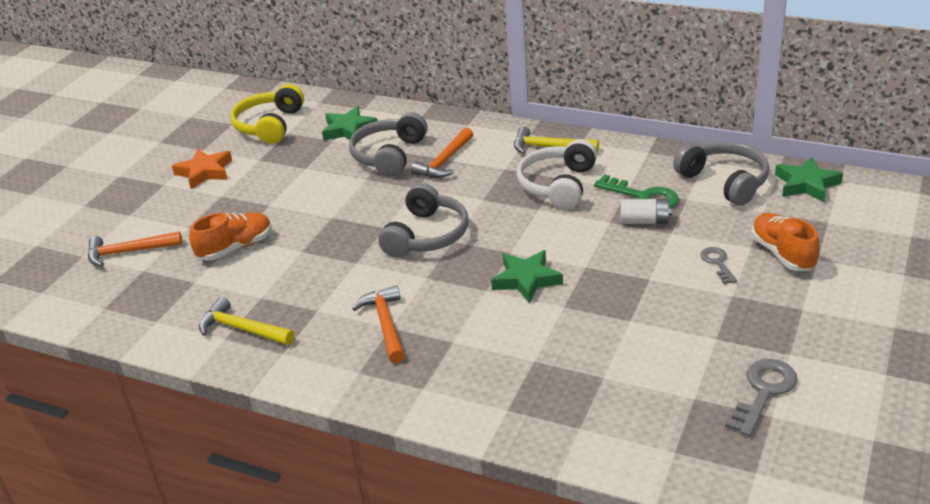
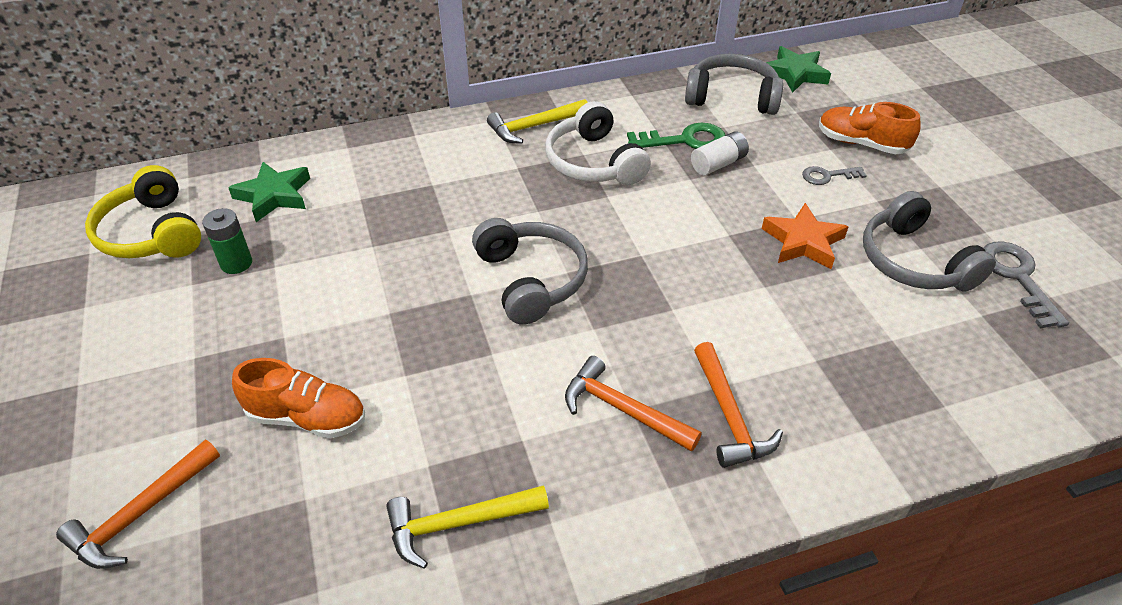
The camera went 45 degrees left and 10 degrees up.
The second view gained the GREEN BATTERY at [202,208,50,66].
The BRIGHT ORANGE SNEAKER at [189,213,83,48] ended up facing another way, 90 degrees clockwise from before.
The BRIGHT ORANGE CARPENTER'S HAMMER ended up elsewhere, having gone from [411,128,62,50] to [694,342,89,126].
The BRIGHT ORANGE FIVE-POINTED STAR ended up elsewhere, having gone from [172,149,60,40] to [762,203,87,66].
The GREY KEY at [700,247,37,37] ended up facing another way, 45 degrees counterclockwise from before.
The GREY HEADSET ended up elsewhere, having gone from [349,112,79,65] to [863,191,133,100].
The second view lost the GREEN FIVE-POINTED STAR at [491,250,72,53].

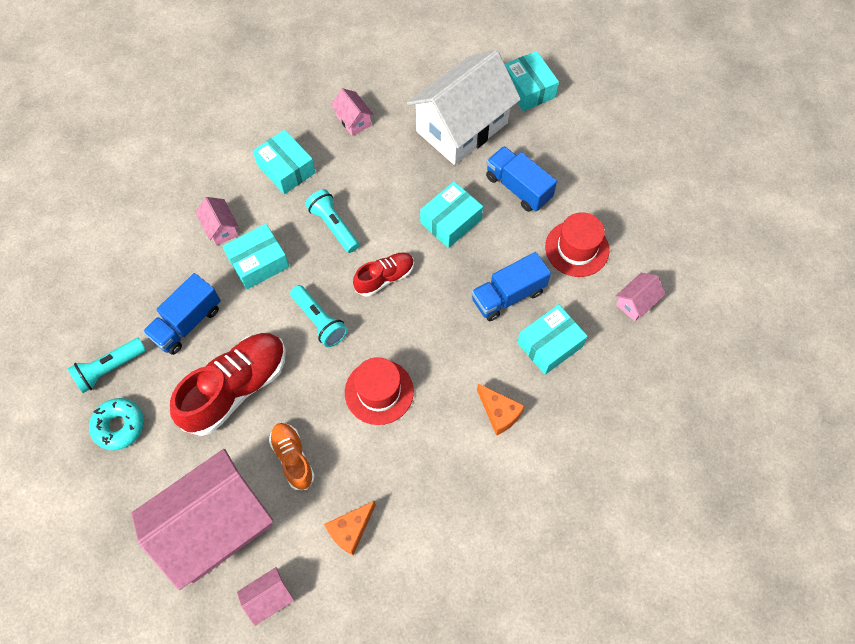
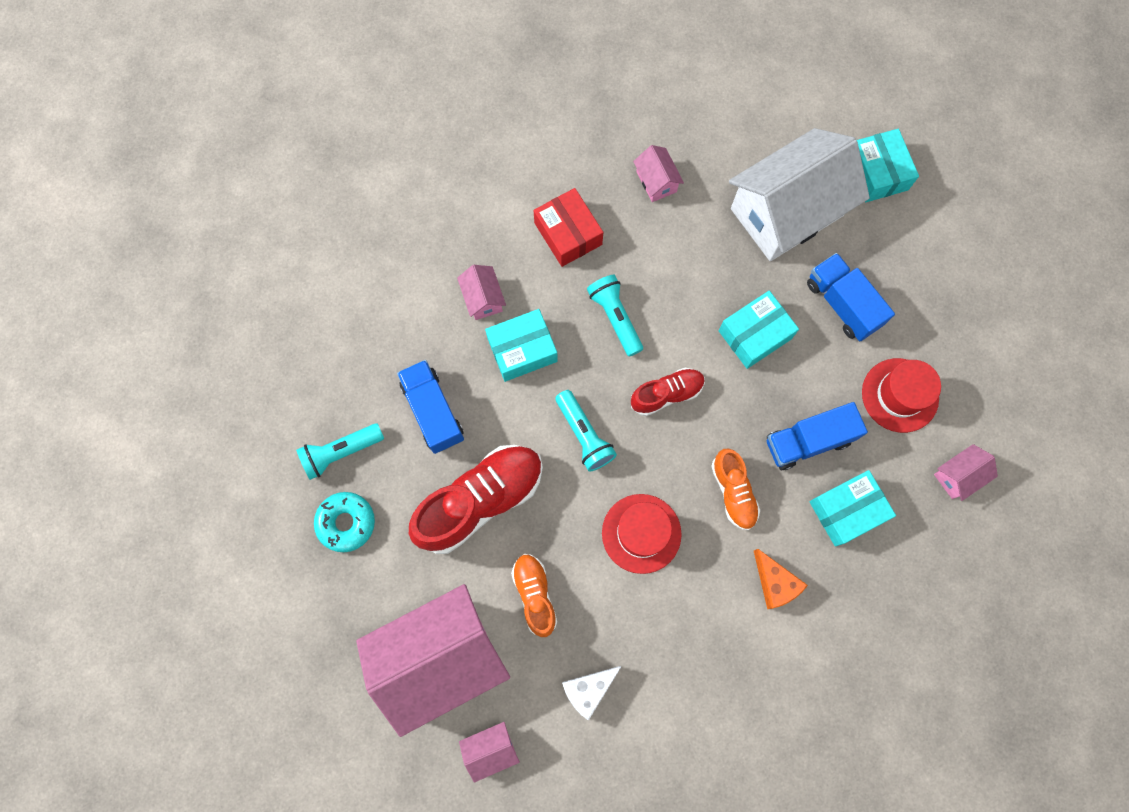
The camera went 10 degrees right and 10 degrees up.
The BLUE TRUCK at [143,273,78,82] ended up facing another way, 105 degrees clockwise from before.
What was the TEAL PARCEL at [253,130,63,64] turned into the SCARLET PARCEL at [534,188,70,79].
What was the BRIGHT ORANGE CHEESE at [324,501,52,54] turned into the PURE WHITE CHEESE at [562,666,60,55].
The second view gained the BRIGHT ORANGE SNEAKER at [711,448,49,82].

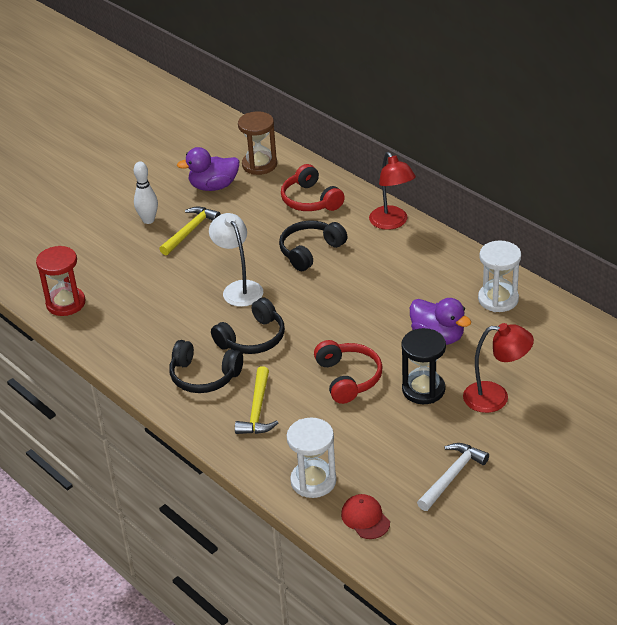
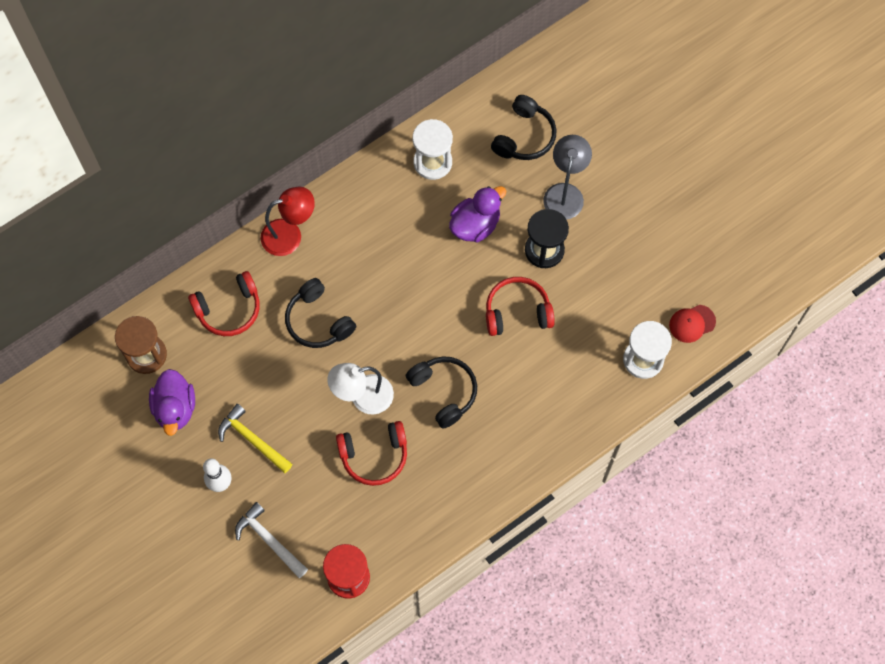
The camera went 85 degrees left and 30 degrees up.
The PURE WHITE CARPENTER'S HAMMER ended up elsewhere, having gone from [417,443,72,68] to [235,502,73,76].
The second view gained the SCARLET HEADSET at [336,421,71,65].
The JET-BLACK HEADSET ended up elsewhere, having gone from [169,340,74,53] to [491,95,65,65].
What was the SCARLET READING LAMP at [463,323,71,90] turned into the GREY READING LAMP at [543,135,49,84].
The second view lost the BRIGHT YELLOW CARPENTER'S HAMMER at [235,366,43,68].

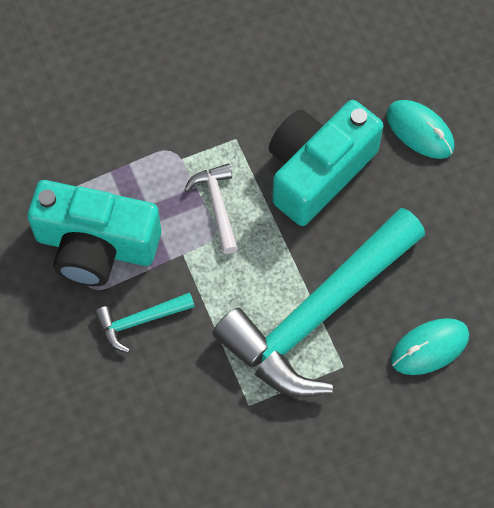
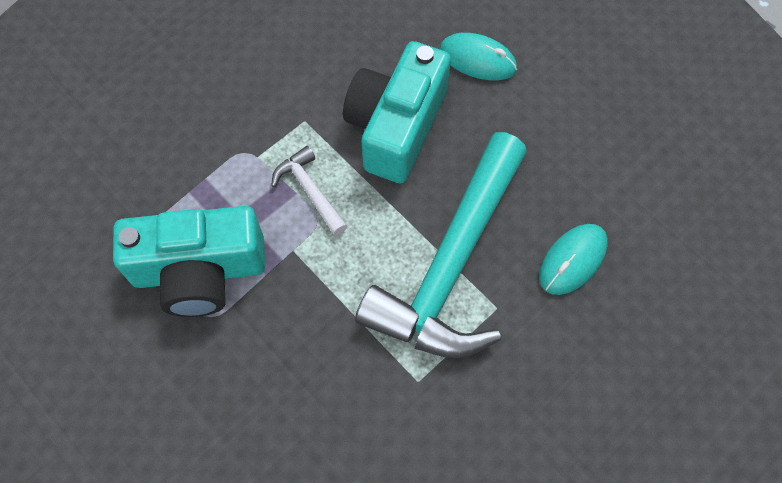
The camera went 20 degrees left and 0 degrees up.
The second view lost the TEAL CARPENTER'S HAMMER at [95,292,100,61].

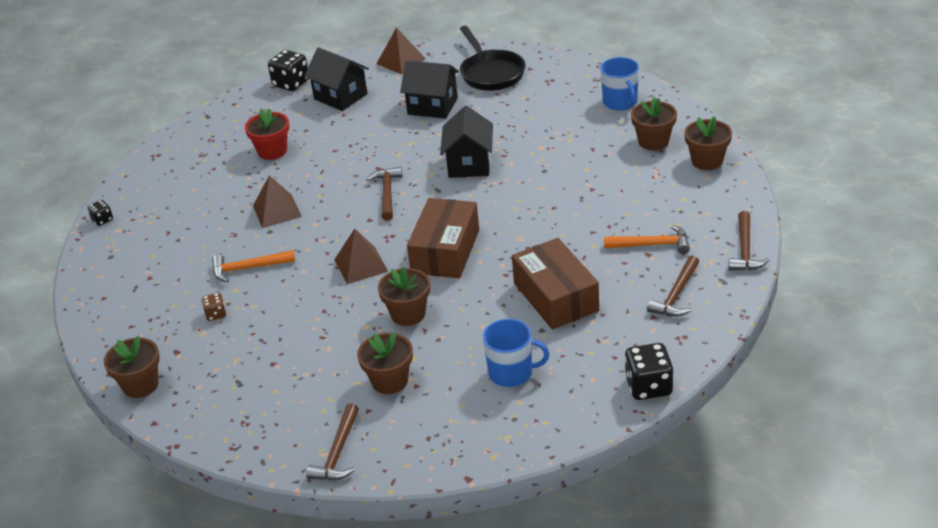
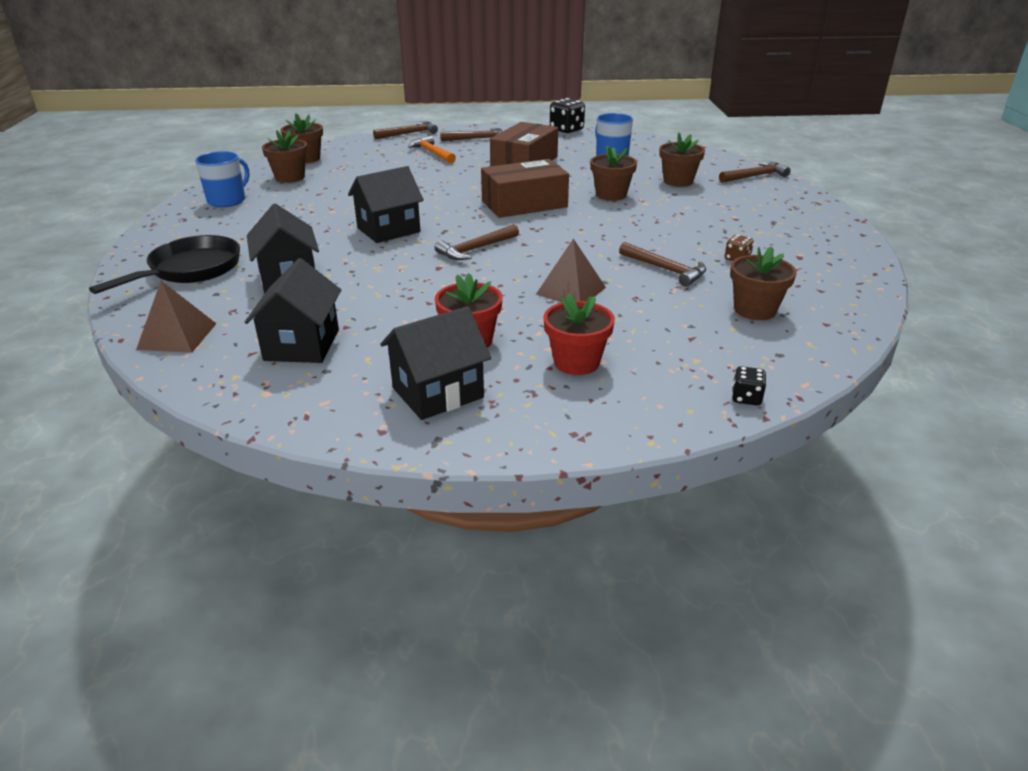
The camera went 130 degrees left and 5 degrees down.
The second view gained the JET-BLACK COTTAGE at [380,306,111,114].
The second view gained the SCARLET PLANT POT at [543,293,72,82].
What was the BRIGHT ORANGE CARPENTER'S HAMMER at [212,250,83,32] turned into the RUSSET CARPENTER'S HAMMER at [619,242,87,45].
The RUSSET PLANT POT ended up elsewhere, having gone from [104,336,56,62] to [730,246,67,74].
The second view lost the JET-BLACK DICE at [268,50,40,41].
The second view lost the RUSSET PYRAMID SHAPE at [334,228,54,56].

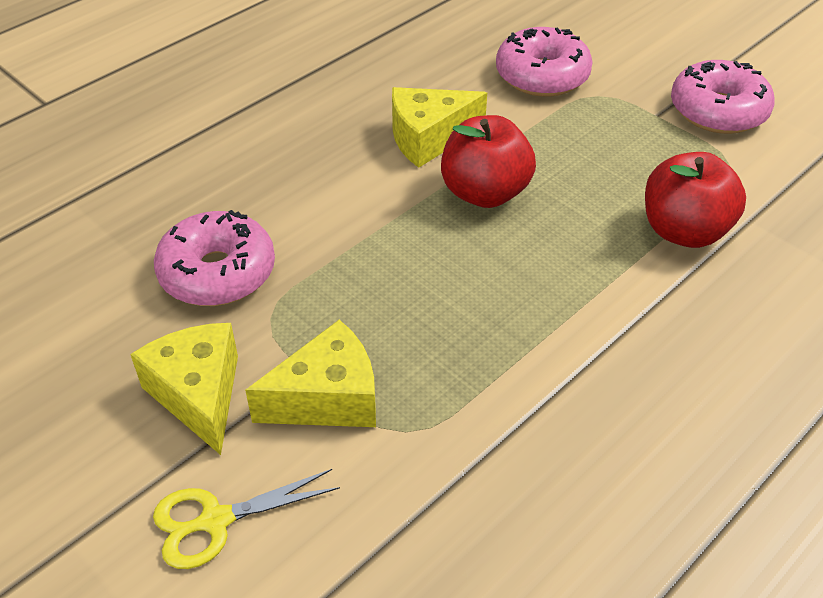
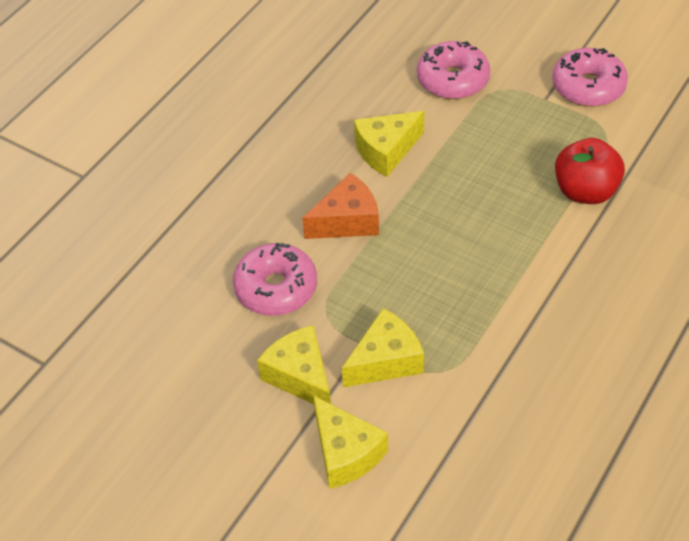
The camera went 10 degrees left and 5 degrees up.
The second view gained the BRIGHT ORANGE CHEESE at [302,173,77,66].
Where the BRIGHT YELLOW SHEARS stood at [153,469,187,100], the BRIGHT YELLOW CHEESE came to stand at [313,395,75,94].
The second view lost the SCARLET TOY APPLE at [441,115,95,93].

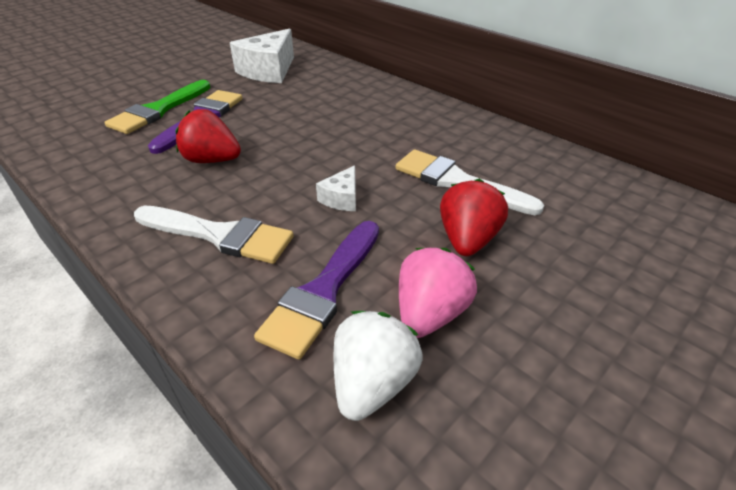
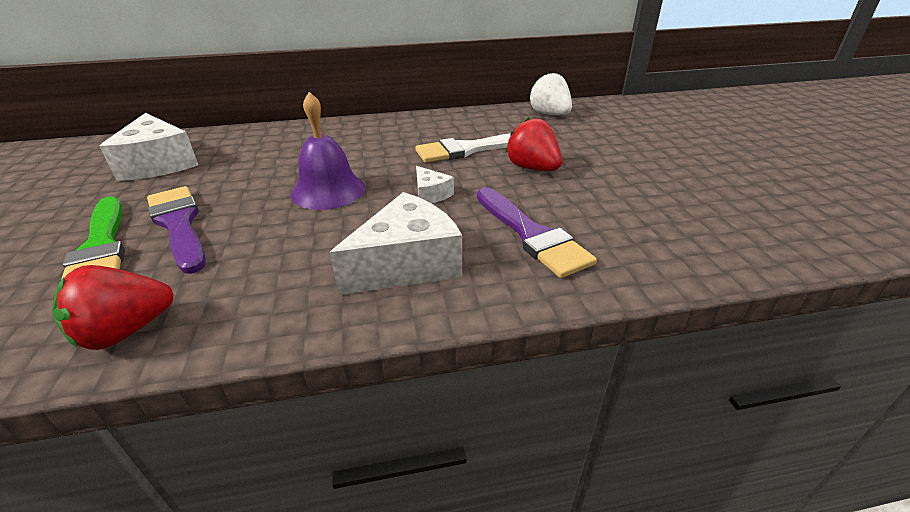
The camera went 55 degrees left and 5 degrees down.
The SCARLET BERRY ended up elsewhere, having gone from [176,109,65,54] to [52,265,122,85].
The second view gained the ROYAL PURPLE HAND BELL at [291,92,75,118].
Where the PURE WHITE BRUSH stood at [134,206,160,58], the PURE WHITE CHEESE came to stand at [329,192,133,103].
The PURE WHITE BERRY ended up elsewhere, having gone from [334,311,88,110] to [529,72,43,43].
The second view lost the PINK BERRY at [399,248,78,90].

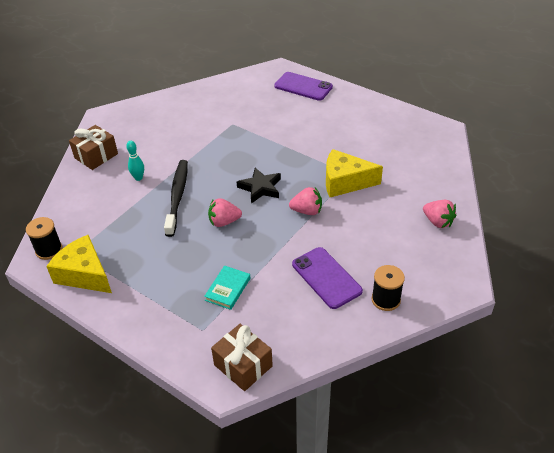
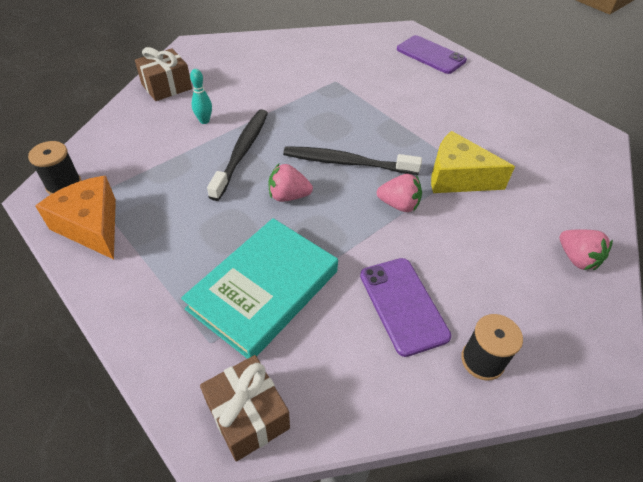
The camera went 10 degrees right and 5 degrees up.
What was the BRIGHT YELLOW CHEESE at [46,235,66,58] turned into the BRIGHT ORANGE CHEESE at [35,175,81,84].
The size of the TEAL HARDBACK at [204,266,46,44] changed by a factor of 2.15.
Where the JET-BLACK FIVE-POINTED STAR stood at [237,167,44,36], the JET-BLACK DENTAL BRUSH came to stand at [283,146,139,29].

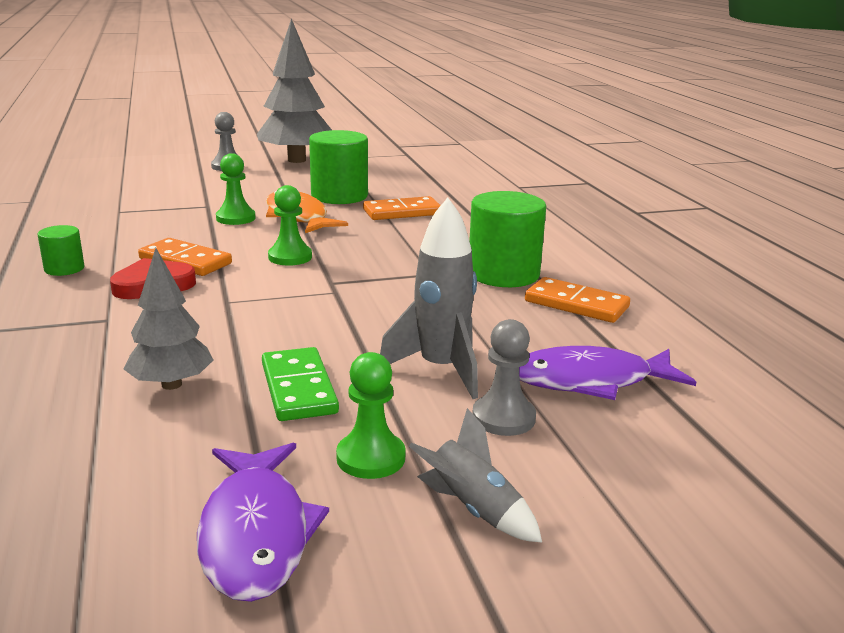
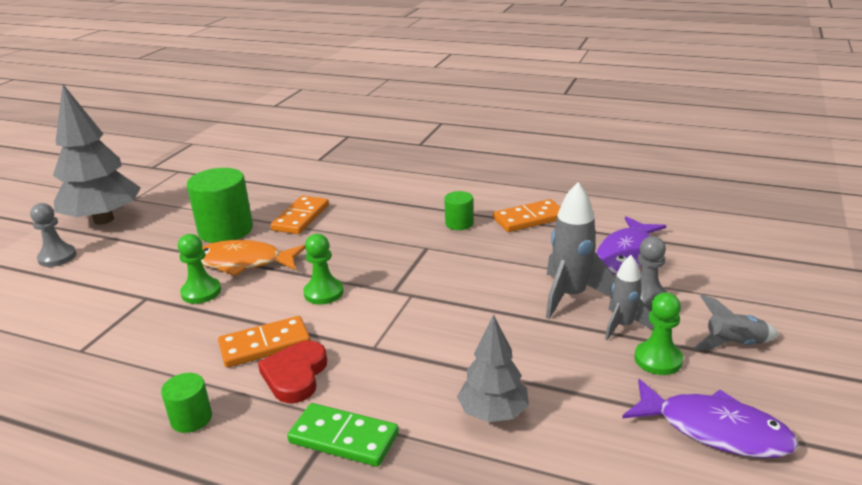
The camera went 50 degrees left and 5 degrees up.
The GREEN DOMINO PIECE ended up elsewhere, having gone from [262,347,77,74] to [287,403,112,64].
The size of the GREEN CYLINDER at [469,191,77,96] changed by a factor of 0.52.
The second view gained the GREY SPACESHIP at [605,255,49,85].

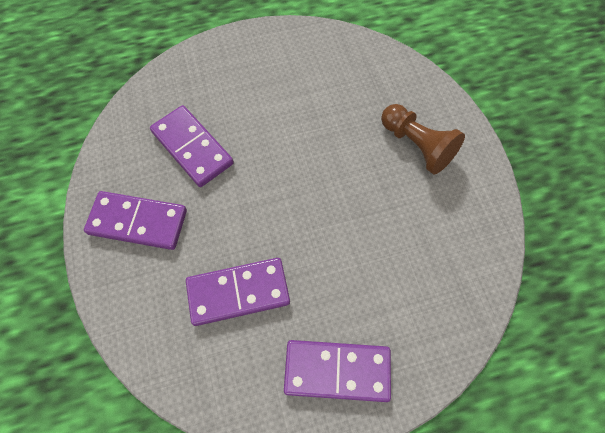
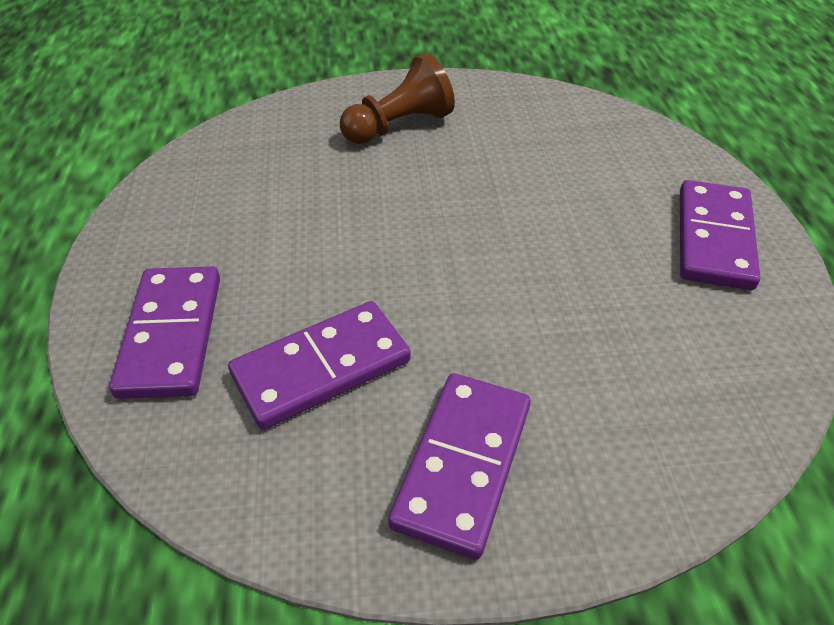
The camera went 80 degrees left and 20 degrees down.
The ROYAL PURPLE DOMINO PIECE ended up elsewhere, having gone from [186,258,104,68] to [109,266,111,133].

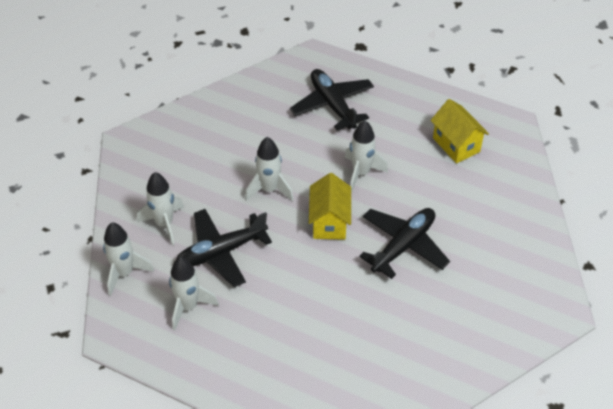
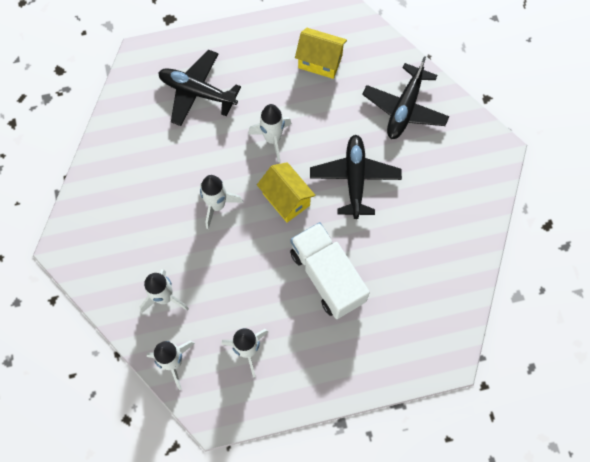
The camera went 40 degrees left and 20 degrees up.
The second view gained the PURE WHITE TRUCK at [290,222,80,97].
The JET-BLACK PLANE ended up elsewhere, having gone from [177,209,95,78] to [362,56,87,83].

